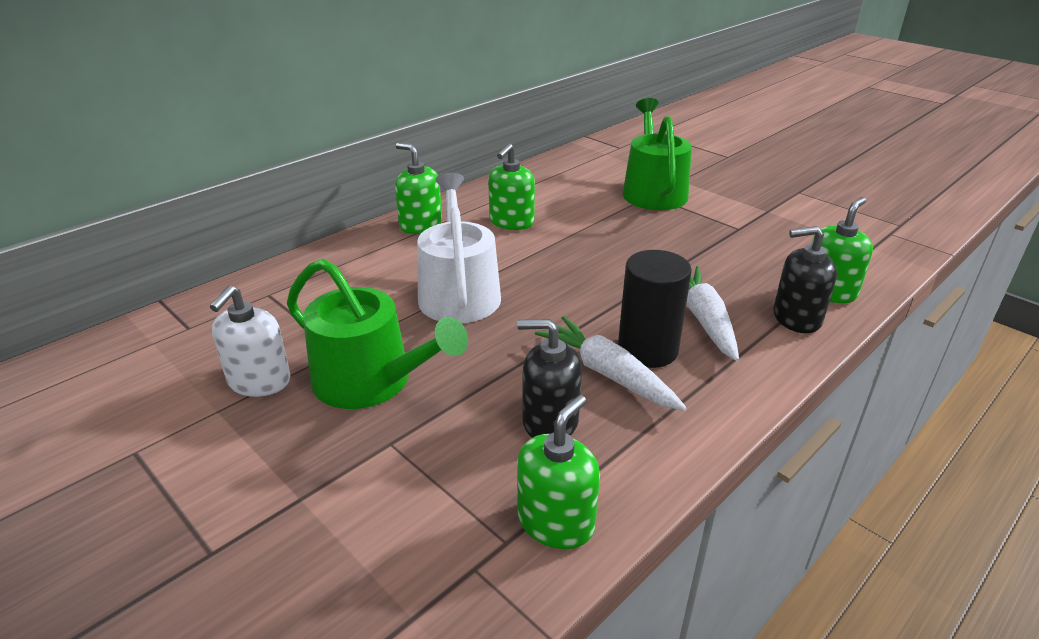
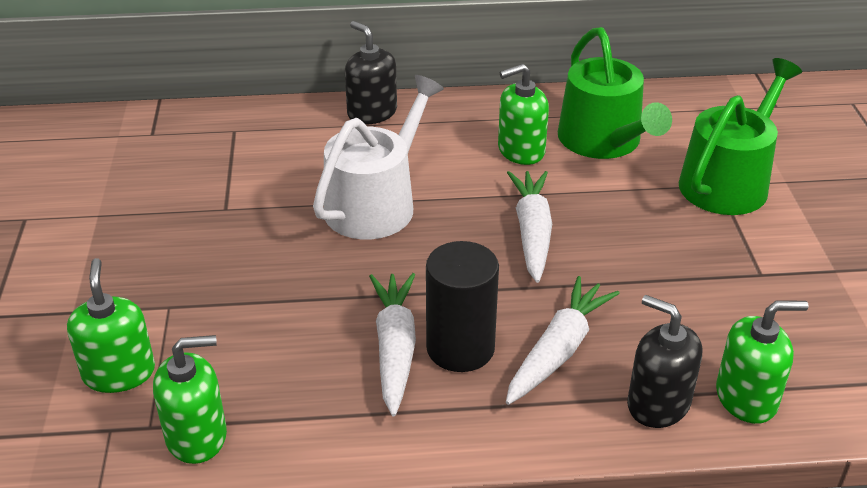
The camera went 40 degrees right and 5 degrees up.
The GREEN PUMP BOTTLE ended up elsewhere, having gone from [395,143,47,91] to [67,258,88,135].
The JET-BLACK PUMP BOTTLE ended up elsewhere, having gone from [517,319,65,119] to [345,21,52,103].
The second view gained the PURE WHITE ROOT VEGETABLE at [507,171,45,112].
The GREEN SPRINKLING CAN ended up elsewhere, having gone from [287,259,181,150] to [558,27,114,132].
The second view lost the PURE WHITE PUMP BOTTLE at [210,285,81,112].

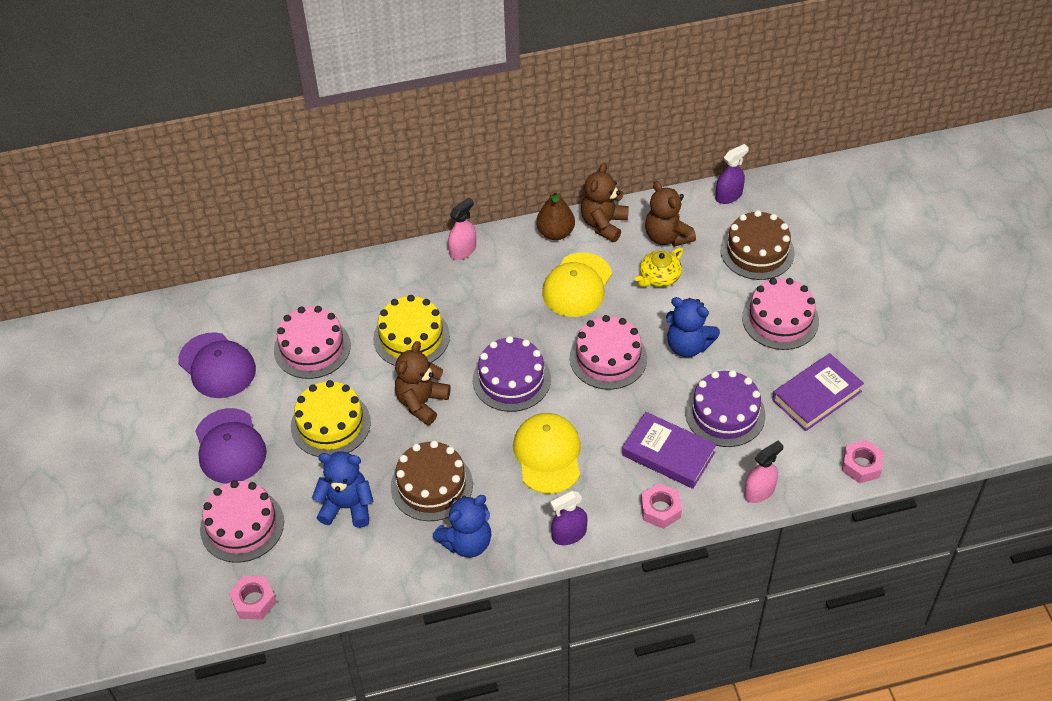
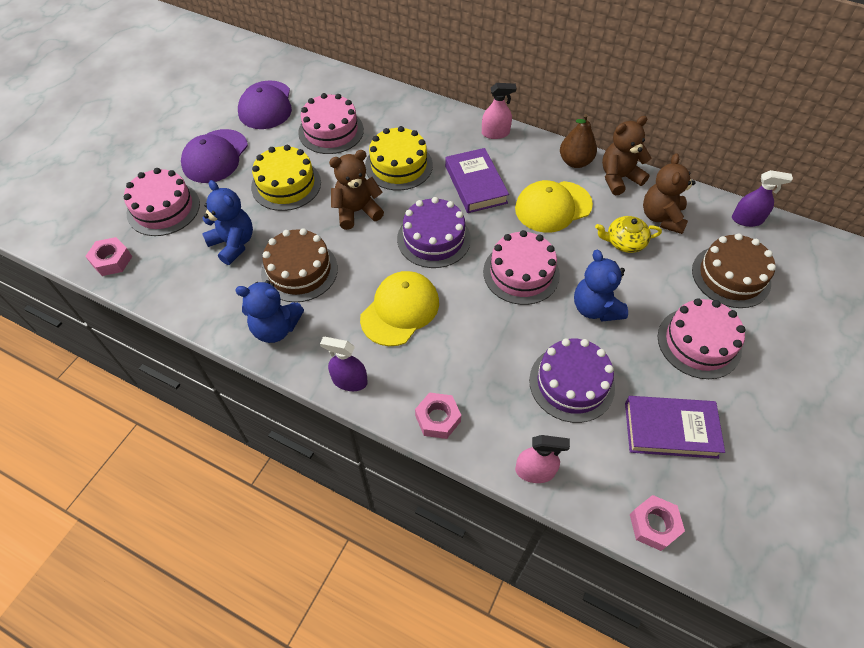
The camera went 40 degrees right and 5 degrees up.
The ROYAL PURPLE HARDBACK ended up elsewhere, having gone from [622,412,95,77] to [445,148,64,65].

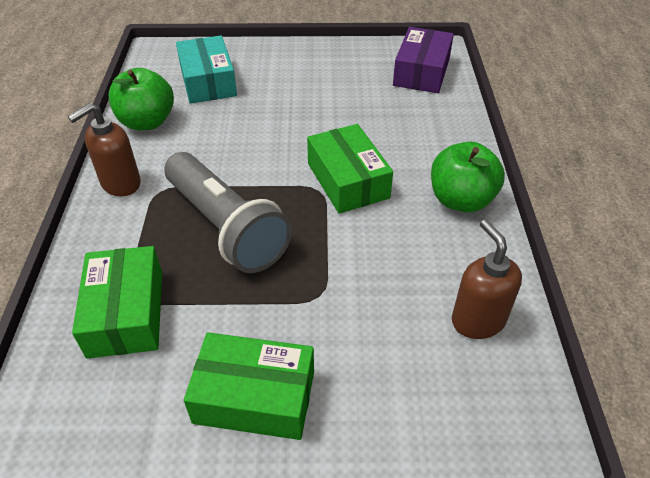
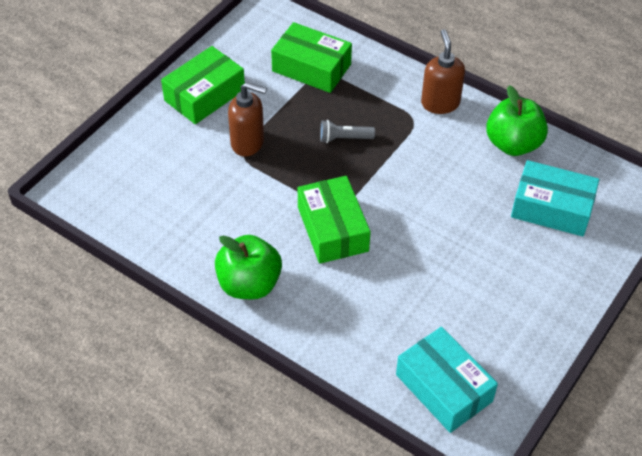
The camera went 125 degrees right and 5 degrees up.
The RUSSET PUMP BOTTLE ended up elsewhere, having gone from [452,220,70,119] to [228,82,39,75].
The GREEN PARCEL at [307,124,86,90] ended up facing another way, 60 degrees clockwise from before.
The size of the GREY FLASHLIGHT at [164,152,128,121] changed by a factor of 0.41.
What was the ROYAL PURPLE PARCEL at [393,27,61,66] turned into the TEAL PARCEL at [396,327,102,106].

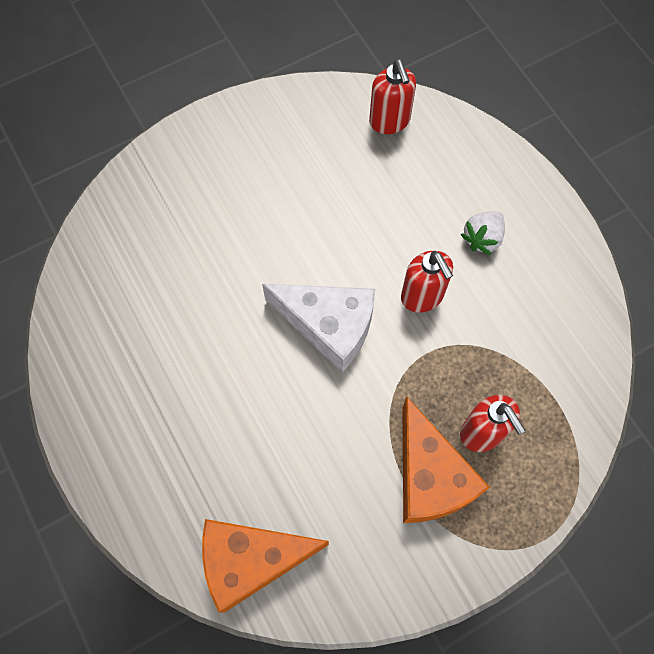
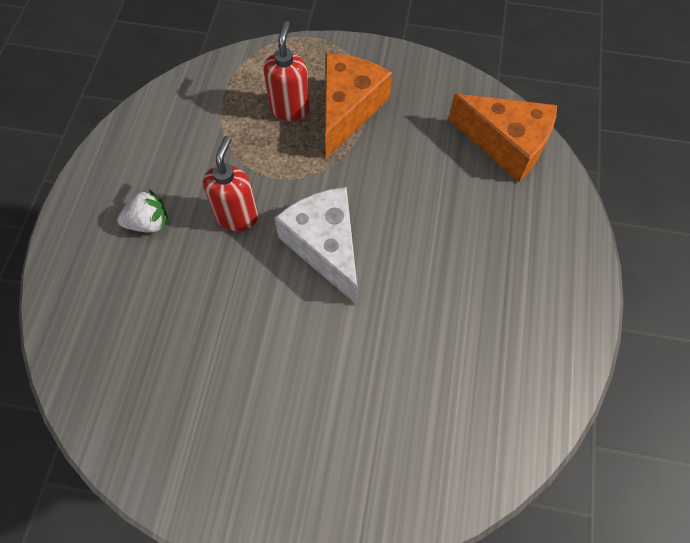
The camera went 140 degrees left and 5 degrees down.
The second view lost the SCARLET PUMP BOTTLE at [369,59,47,75].

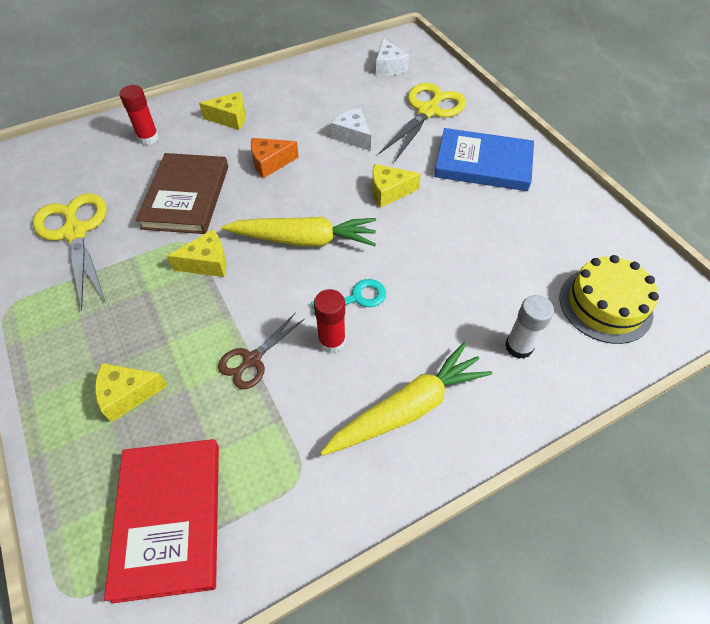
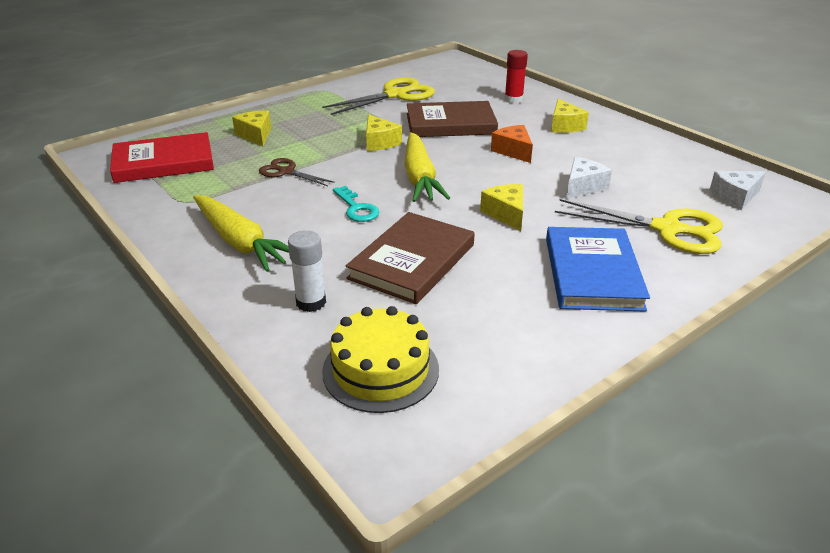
The camera went 80 degrees right and 20 degrees down.
The second view gained the RUSSET HARDBACK at [346,212,129,92].
The second view lost the SCARLET GLUE at [314,289,32,64].

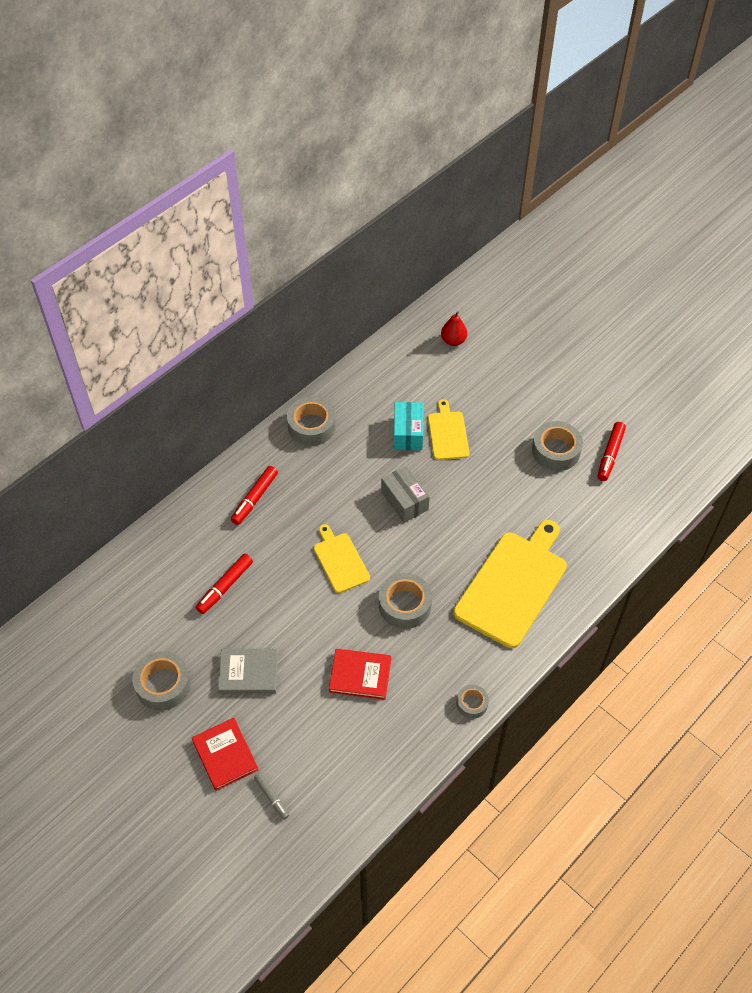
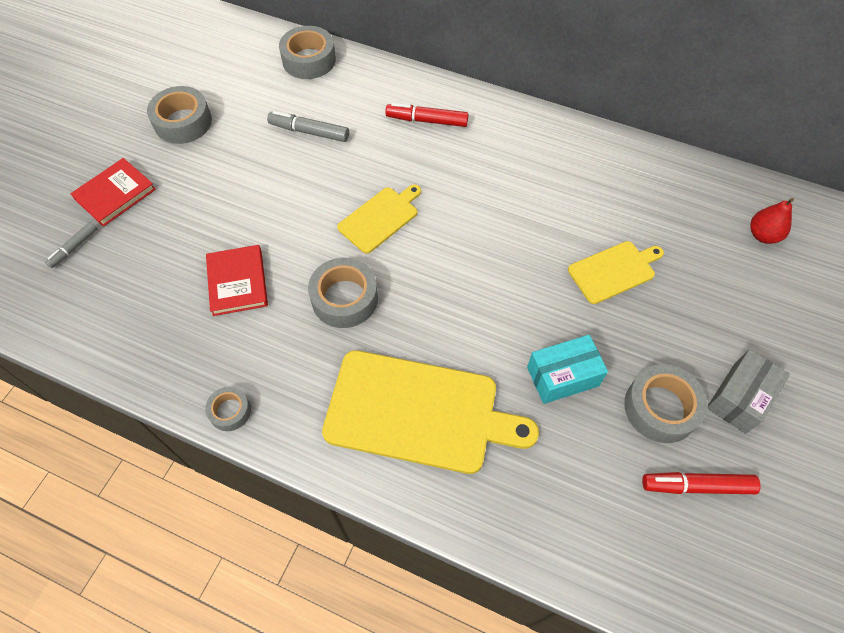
The camera went 70 degrees right and 5 degrees up.
What was the SCARLET MARKER at [196,554,57,60] turned into the GREY MARKER at [267,111,82,31].
The GREY TAPE ended up elsewhere, having gone from [287,397,49,49] to [279,26,57,53].
The TEAL PARCEL ended up elsewhere, having gone from [394,402,29,48] to [527,335,81,69].
The GREY PARCEL ended up elsewhere, having gone from [381,466,49,57] to [707,349,83,85].
The second view lost the GREY HARDBACK at [218,649,60,44].

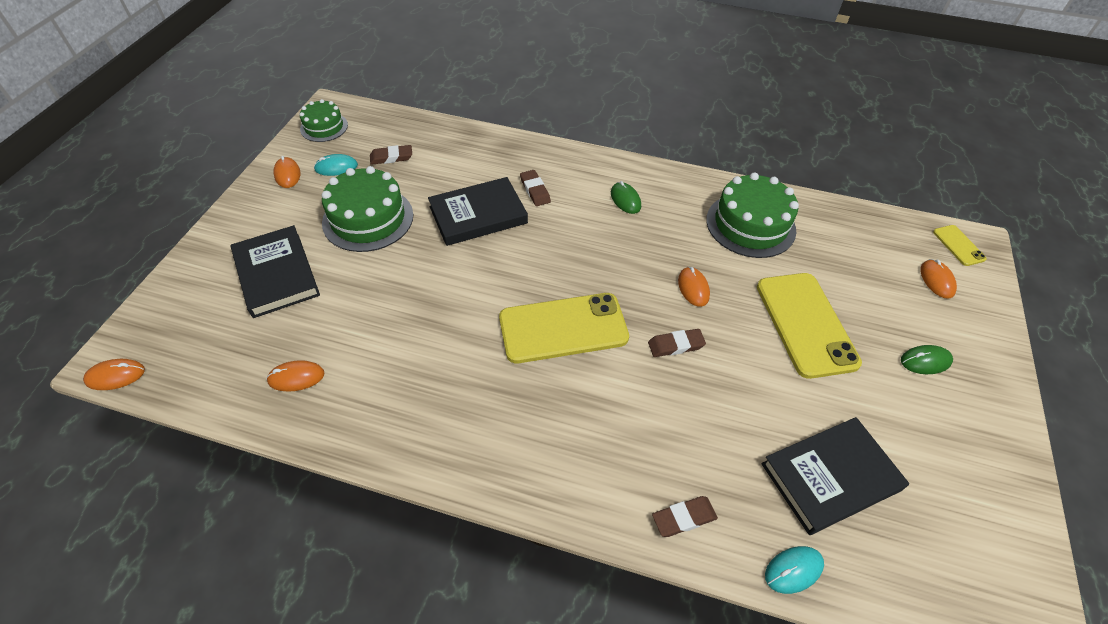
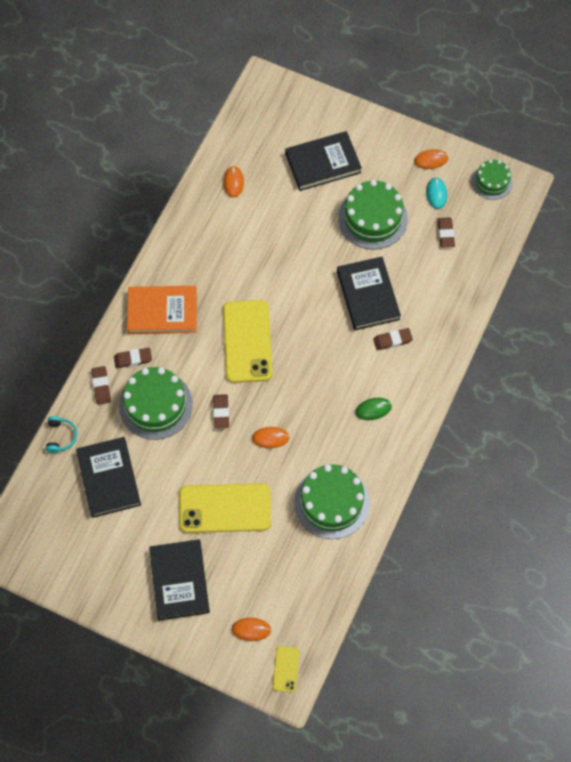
The camera went 100 degrees right and 15 degrees up.
Where the TEAL MOUSE stood at [765,546,59,48], the TEAL HEADSET came to stand at [46,416,31,37].
The second view gained the RUSSET ERASER at [114,348,38,20].
The second view gained the GREEN CAKE at [119,367,74,73].
The second view gained the BRIGHT ORANGE HARDBACK at [127,286,70,48].
Where the GREEN MOUSE stood at [901,345,52,29], the JET-BLACK HARDBACK came to stand at [149,539,61,81].
The BRIGHT YELLOW SMARTPHONE at [933,225,54,41] ended up facing another way, 75 degrees counterclockwise from before.
The second view lost the BRIGHT ORANGE MOUSE at [83,359,62,31].

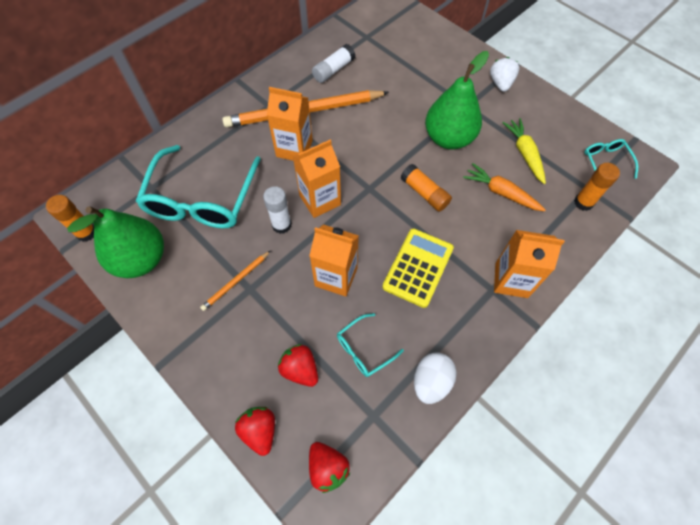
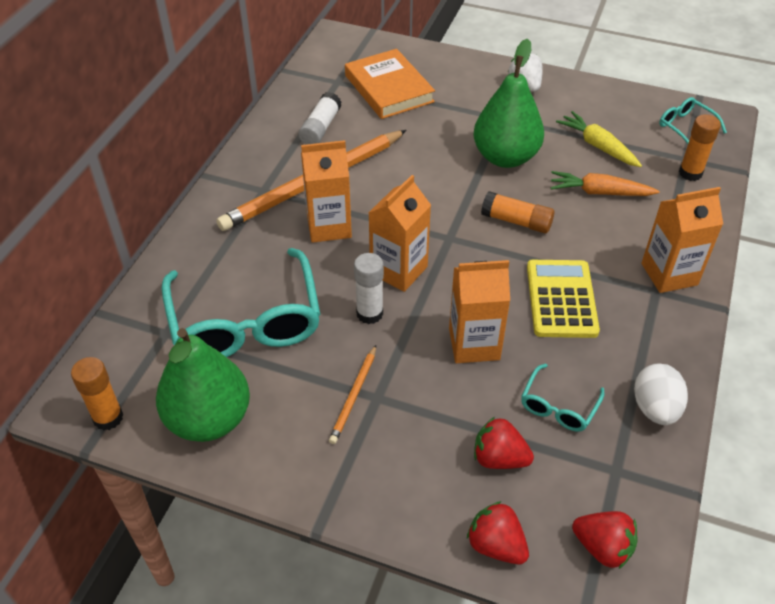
The camera went 25 degrees left and 15 degrees down.
The second view gained the BRIGHT ORANGE HARDBACK at [345,49,90,70].

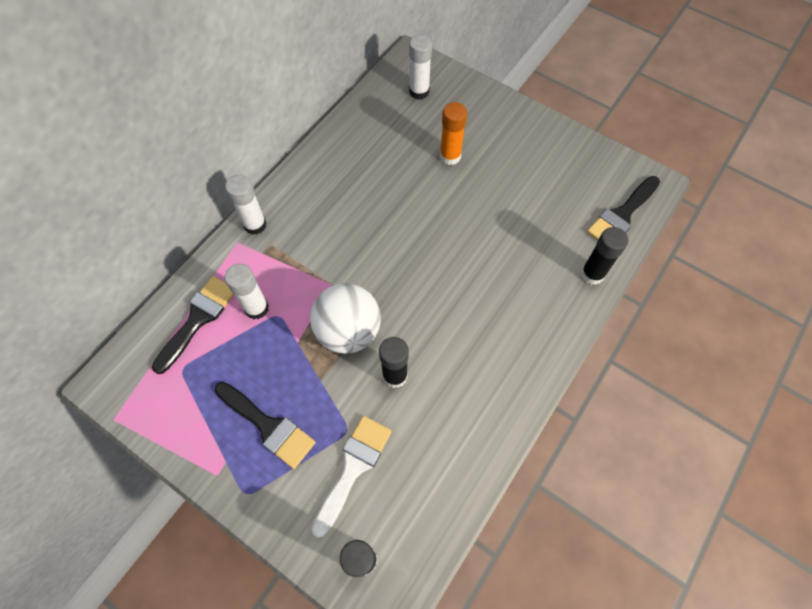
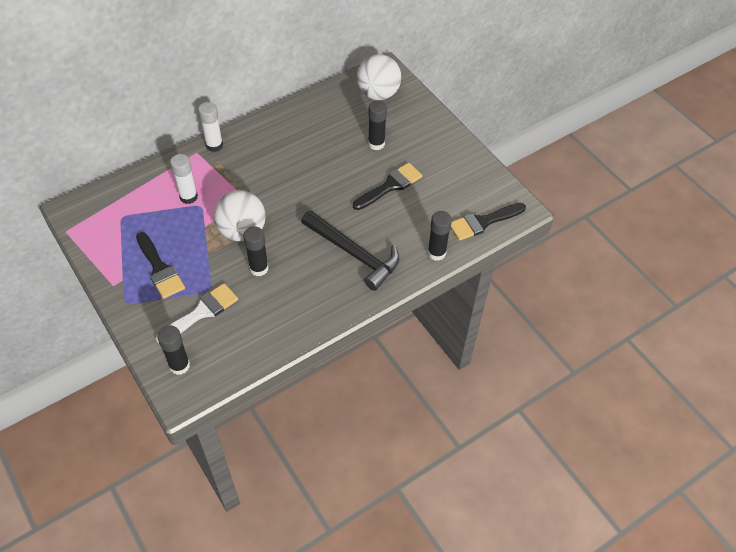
The camera went 20 degrees right and 10 degrees down.
The second view gained the JET-BLACK CARPENTER'S HAMMER at [301,210,98,81].
The JET-BLACK BRUSH ended up elsewhere, having gone from [152,276,82,98] to [353,163,69,47].
Where the PURE WHITE GLUE stood at [409,35,23,65], the PURE WHITE BALL came to stand at [357,54,44,46].
What was the BRIGHT ORANGE GLUE at [440,102,27,63] turned into the JET-BLACK GLUE at [368,100,19,50].

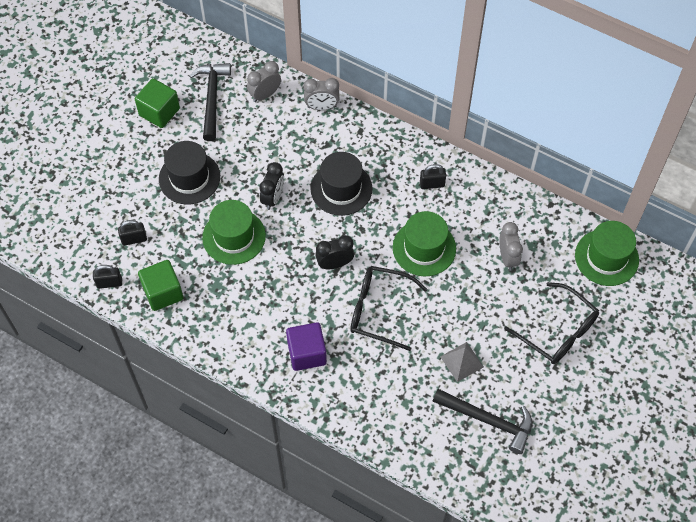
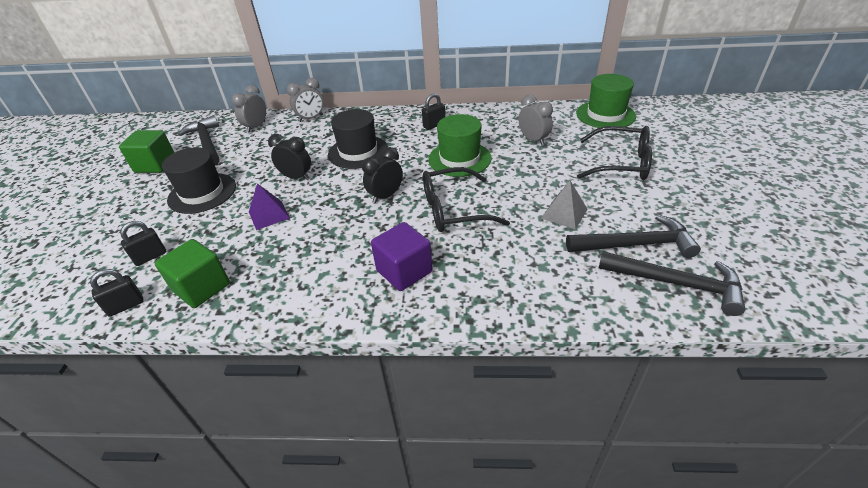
The camera went 25 degrees left and 20 degrees down.
Where the GREEN TALL HAT stood at [202,200,64,65], the ROYAL PURPLE PYRAMID SHAPE came to stand at [249,183,41,47].
The JET-BLACK BEDSIDE CLOCK at [259,162,25,48] ended up facing another way, 60 degrees counterclockwise from before.
The second view gained the JET-BLACK CARPENTER'S HAMMER at [599,251,147,65].

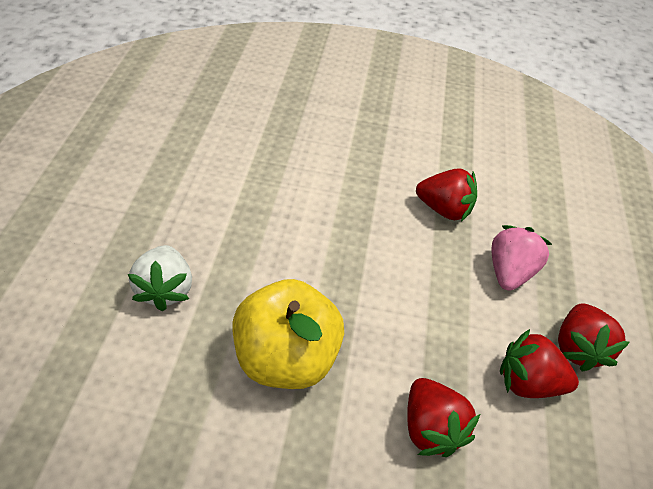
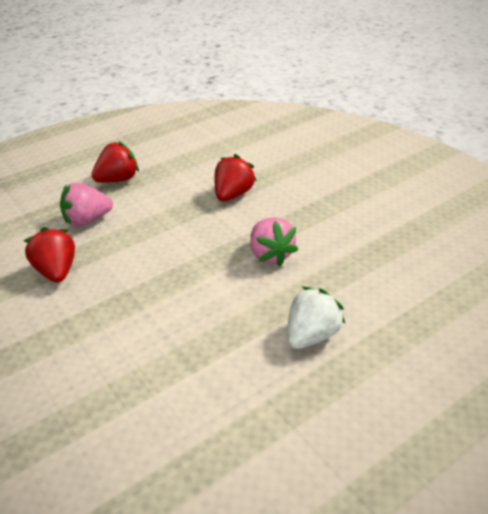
The camera went 130 degrees left and 10 degrees down.
Where the BRIGHT YELLOW TOY APPLE stood at [233,279,111,110], the PINK BERRY came to stand at [250,217,48,49].
The second view lost the SCARLET BERRY at [500,329,79,69].

